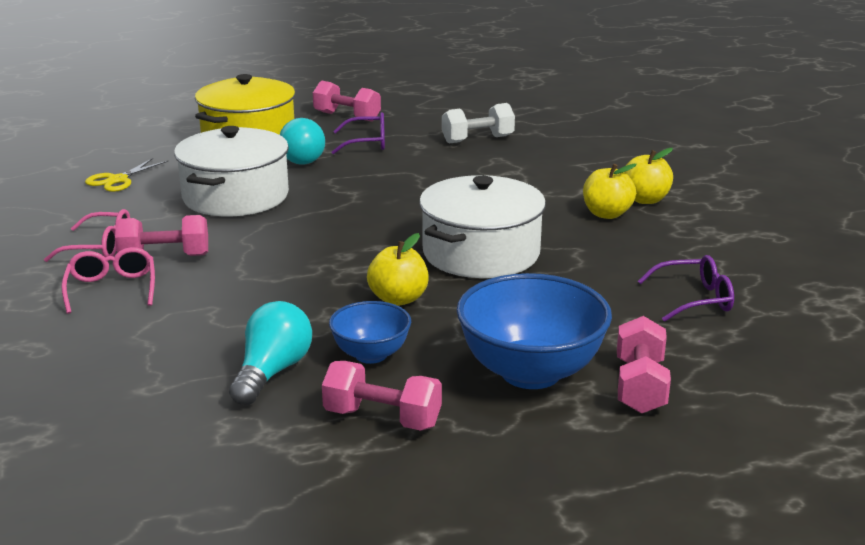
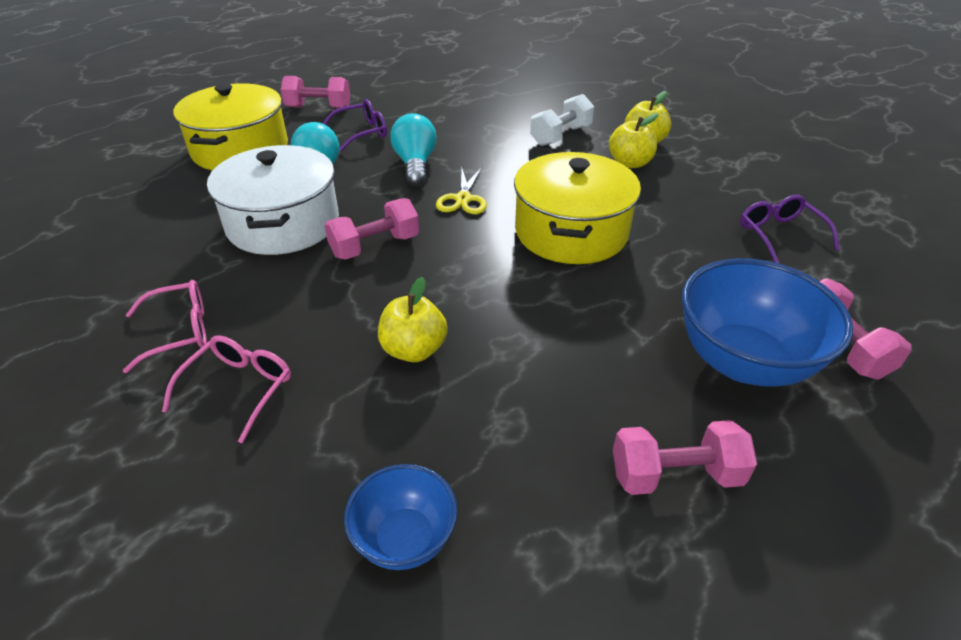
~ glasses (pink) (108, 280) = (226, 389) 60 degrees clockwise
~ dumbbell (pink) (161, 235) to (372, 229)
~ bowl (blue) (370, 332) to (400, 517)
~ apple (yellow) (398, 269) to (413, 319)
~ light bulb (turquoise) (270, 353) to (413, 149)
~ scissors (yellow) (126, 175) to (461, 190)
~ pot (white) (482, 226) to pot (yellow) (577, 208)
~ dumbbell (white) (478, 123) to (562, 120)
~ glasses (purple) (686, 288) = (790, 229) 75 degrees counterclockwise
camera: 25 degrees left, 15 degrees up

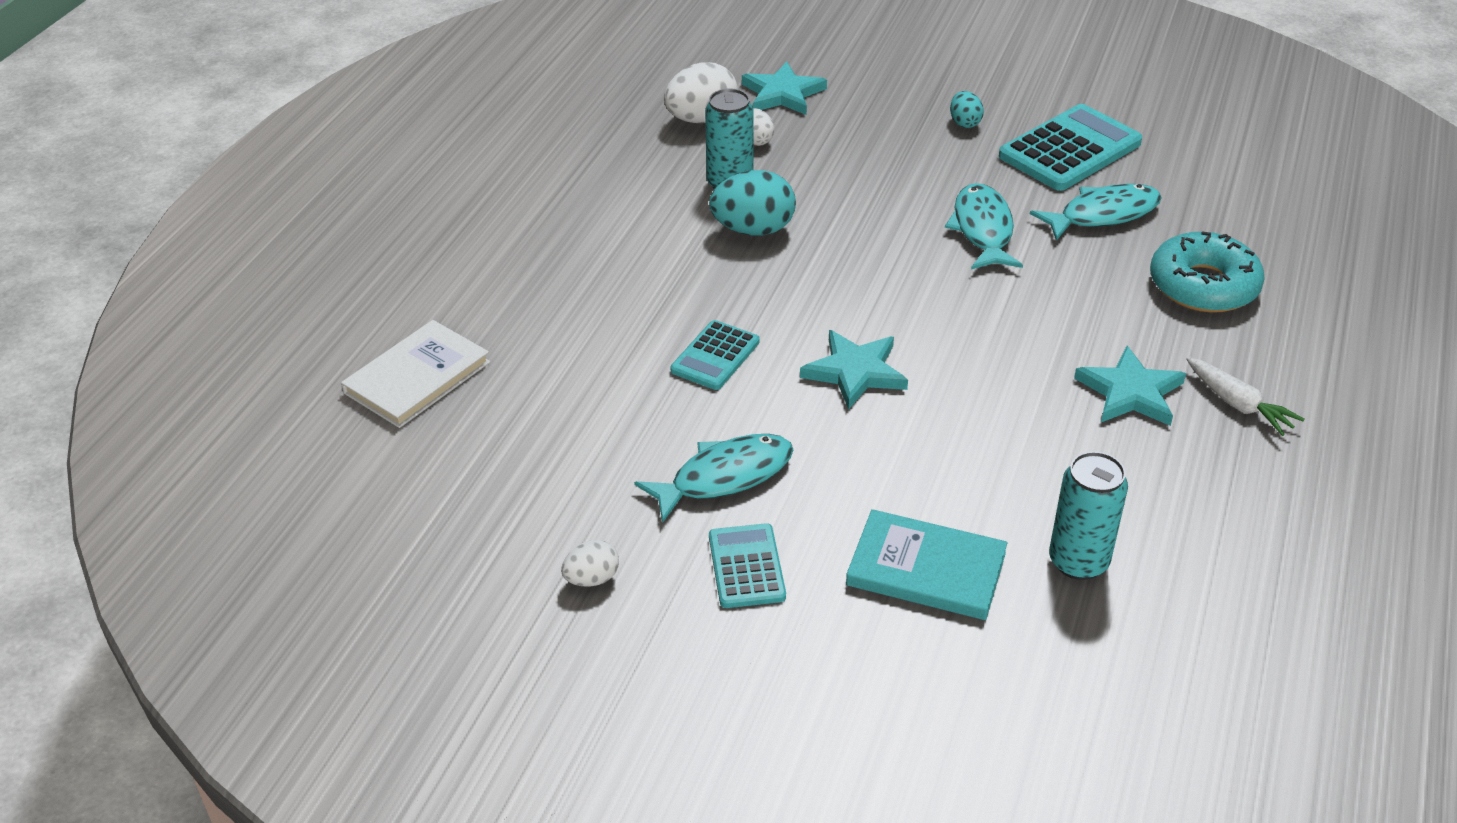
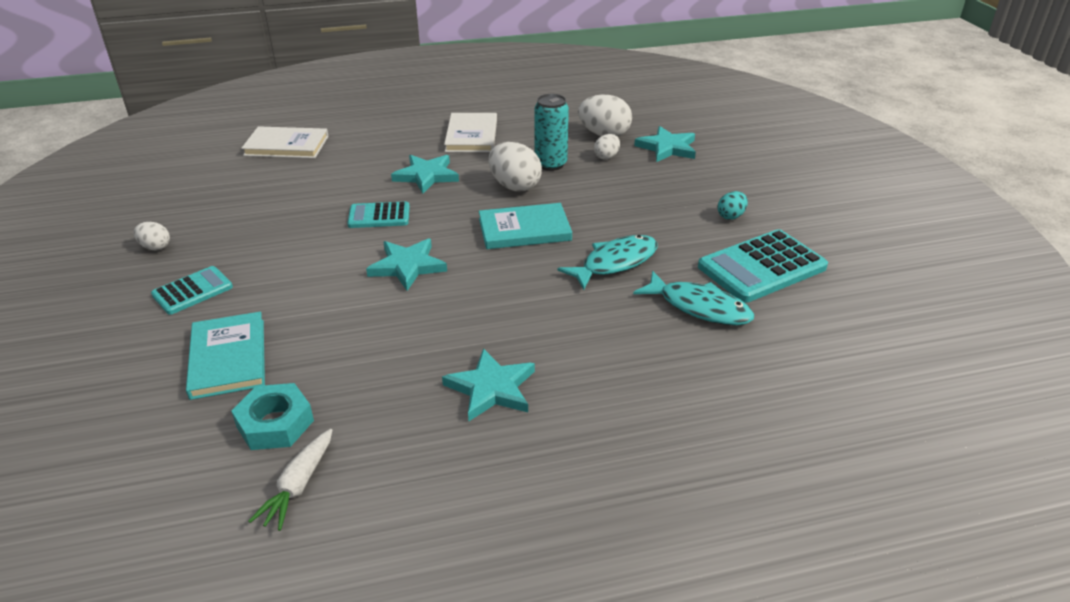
~ can (turquoise) (1088, 515) to nut (turquoise) (272, 416)
~ carrot (white) (1245, 396) to (290, 480)
+ star (turquoise) (425, 174)
+ book (white) (470, 132)
+ book (turquoise) (525, 226)
~ egg (turquoise) (752, 203) to egg (white) (515, 166)
~ calculator (turquoise) (1070, 147) = (763, 266) 135 degrees clockwise
- fish (turquoise) (714, 478)
- donut (turquoise) (1207, 272)
camera: 55 degrees right, 5 degrees down

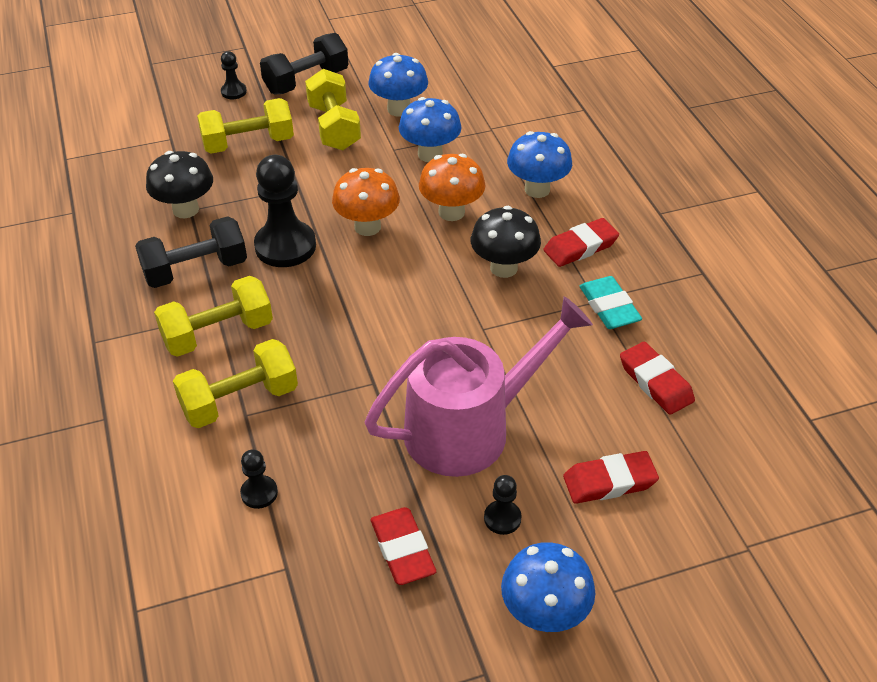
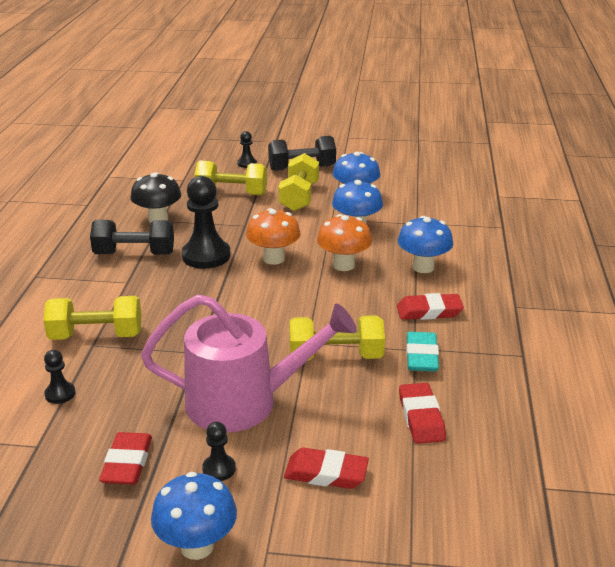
~ dumbbell (yellow) (213, 316) to (337, 337)
- mushroom (black) (506, 242)
camera: 25 degrees right, 15 degrees down

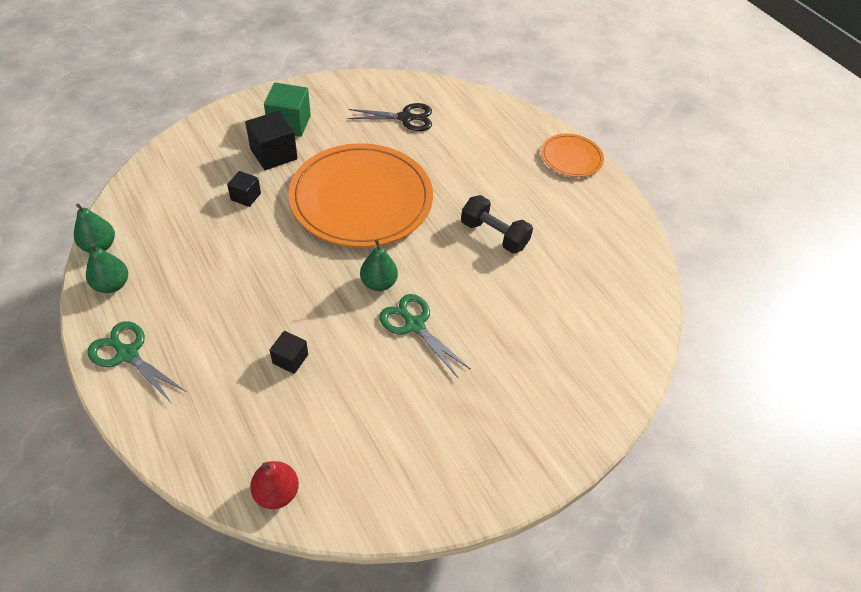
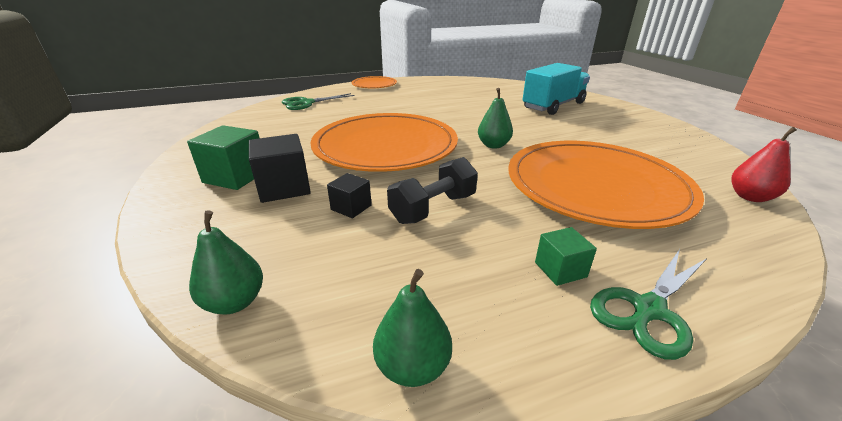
~ pear (green) (107, 268) to (226, 262)
~ scissors (green) (425, 336) to (318, 101)
~ dumbbell (black) (497, 224) to (432, 190)
~ cube (black) (289, 352) to plate (orange) (606, 185)
+ truck (turquoise) (556, 89)
+ cube (green) (566, 256)
- scissors (black) (389, 117)
camera: 75 degrees left, 20 degrees down

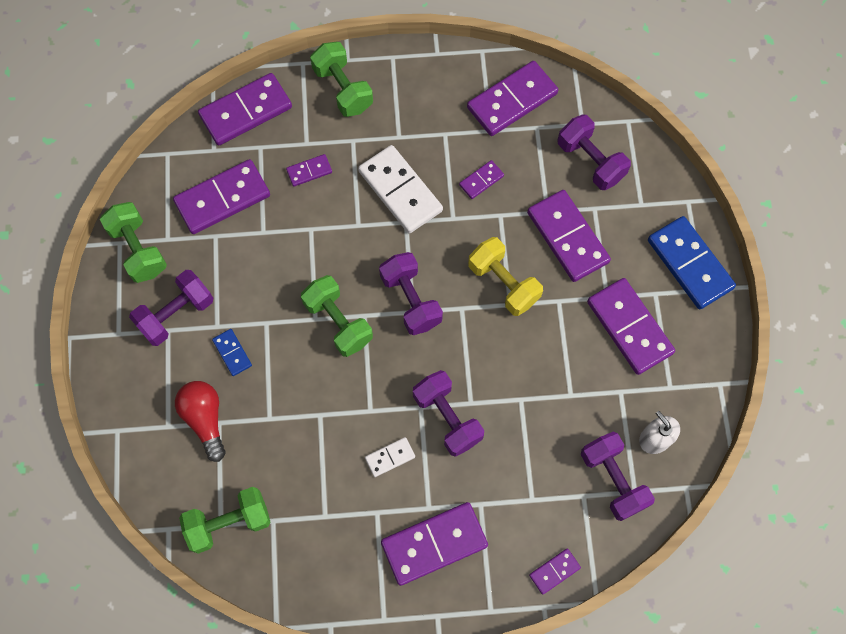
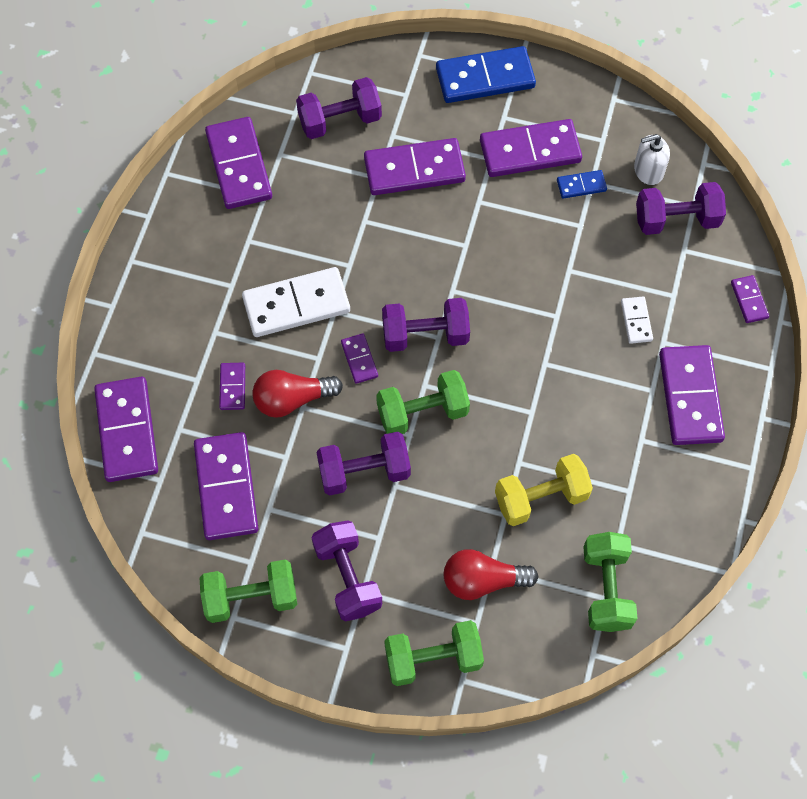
+ light bulb (red) (297, 394)
~ dumbbell (purple) (448, 413) to (364, 463)
~ domino (purple) (481, 179) to (359, 359)
~ dumbbell (green) (341, 79) to (434, 653)
~ dumbbell (yellow) (505, 276) to (544, 490)
~ domino (blue) (232, 352) to (582, 184)
~ domino (white) (390, 457) to (637, 320)
camera: 70 degrees left, 5 degrees down

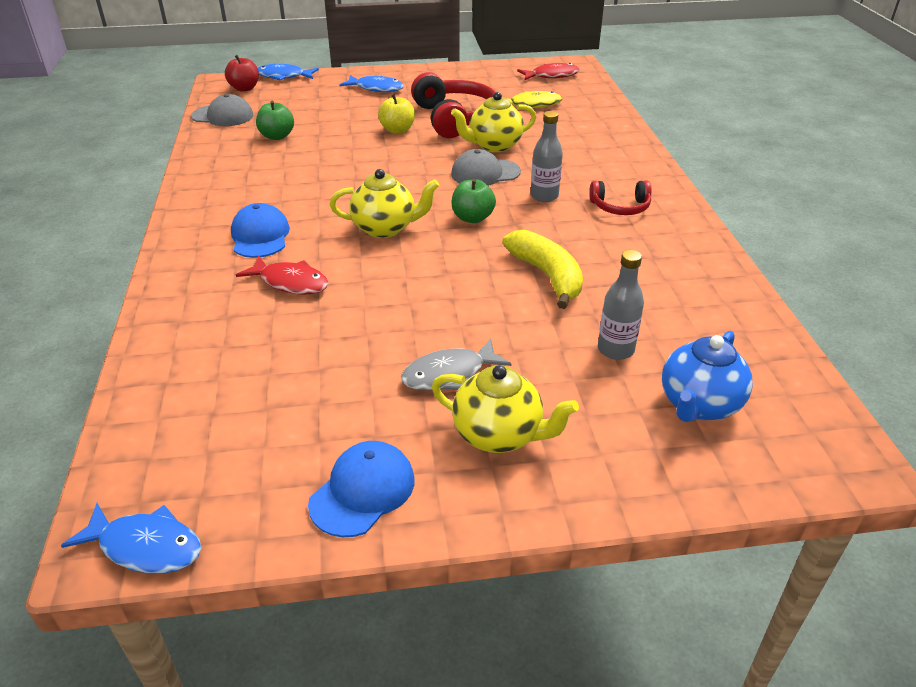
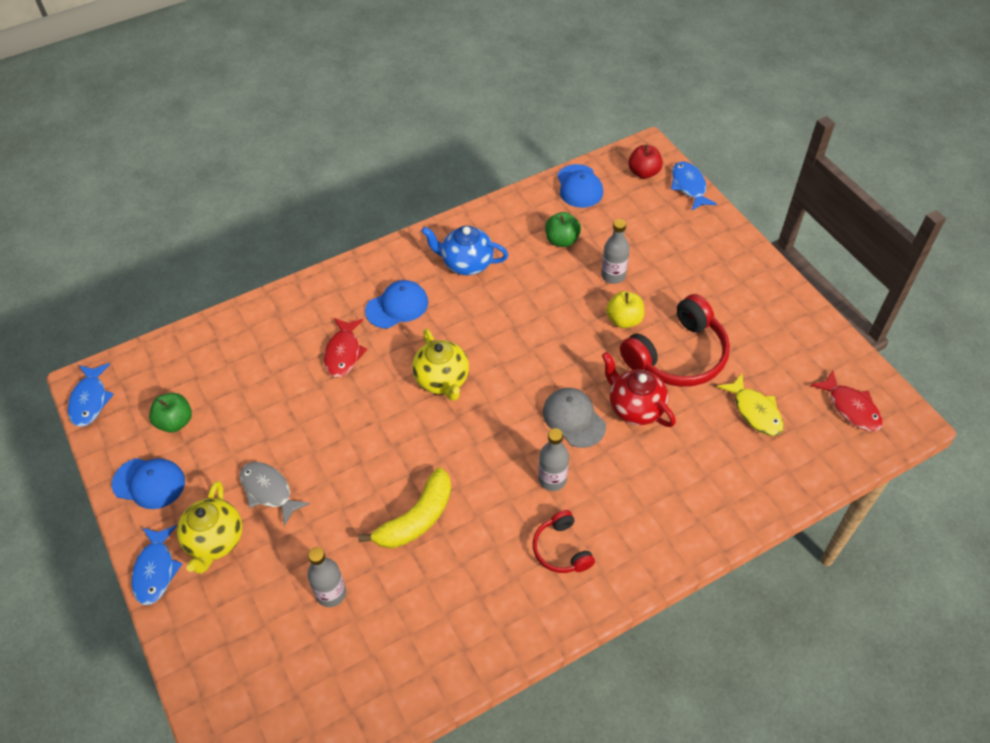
~ fish (blue) (372, 83) to (156, 565)
~ apple (green) (473, 201) to (170, 413)
~ teapot (blue) (707, 376) to (464, 250)
~ cap (grey) (222, 110) to cap (blue) (580, 186)
+ bottle (grey) (615, 251)
~ teapot (yellow) (493, 122) to teapot (red) (639, 389)
camera: 70 degrees right, 15 degrees up

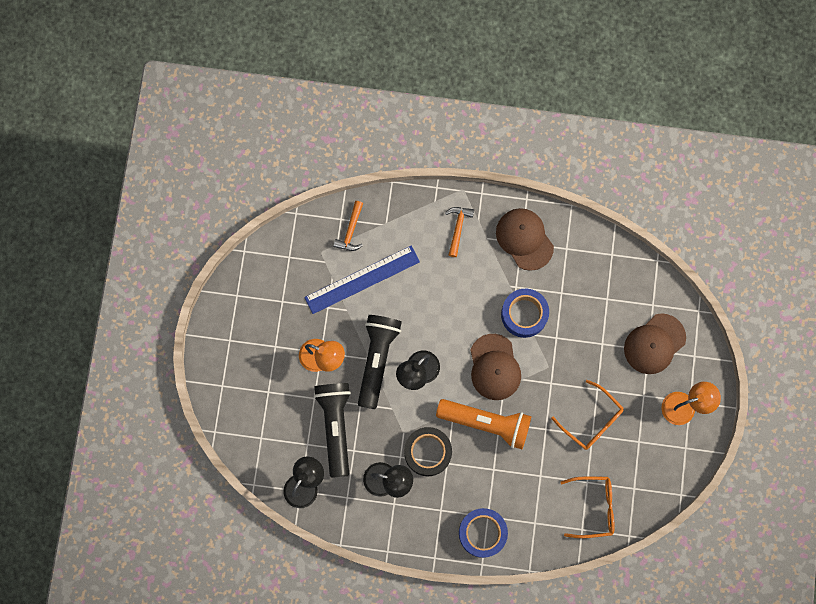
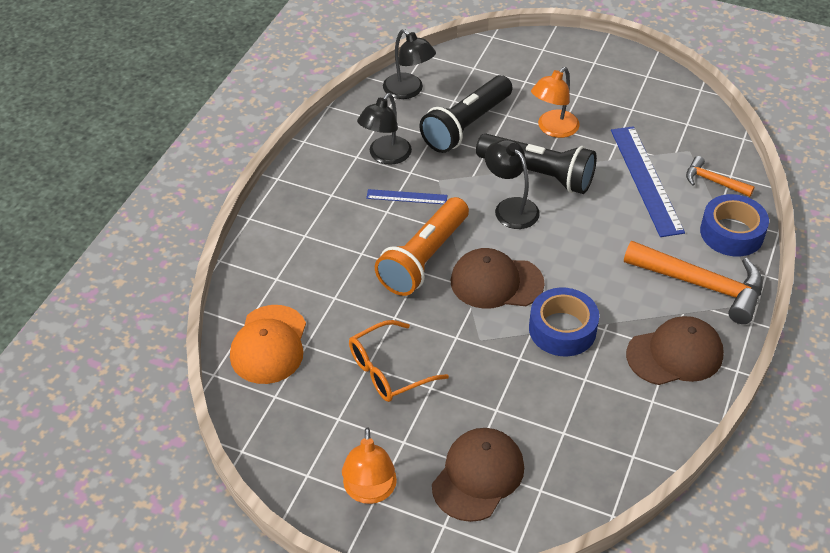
~ glasses (orange) (587, 507) to cap (orange) (268, 344)
~ tape (black) (428, 451) to ruler (blue) (406, 196)
~ flashlight (black) (332, 430) = (466, 114) 120 degrees clockwise
~ cap (brown) (655, 344) = (478, 475) 60 degrees clockwise
~ hammer (orange) (459, 232) = (693, 282) x1.89
~ tape (blue) (483, 533) to (734, 225)
camera: 105 degrees right, 30 degrees down

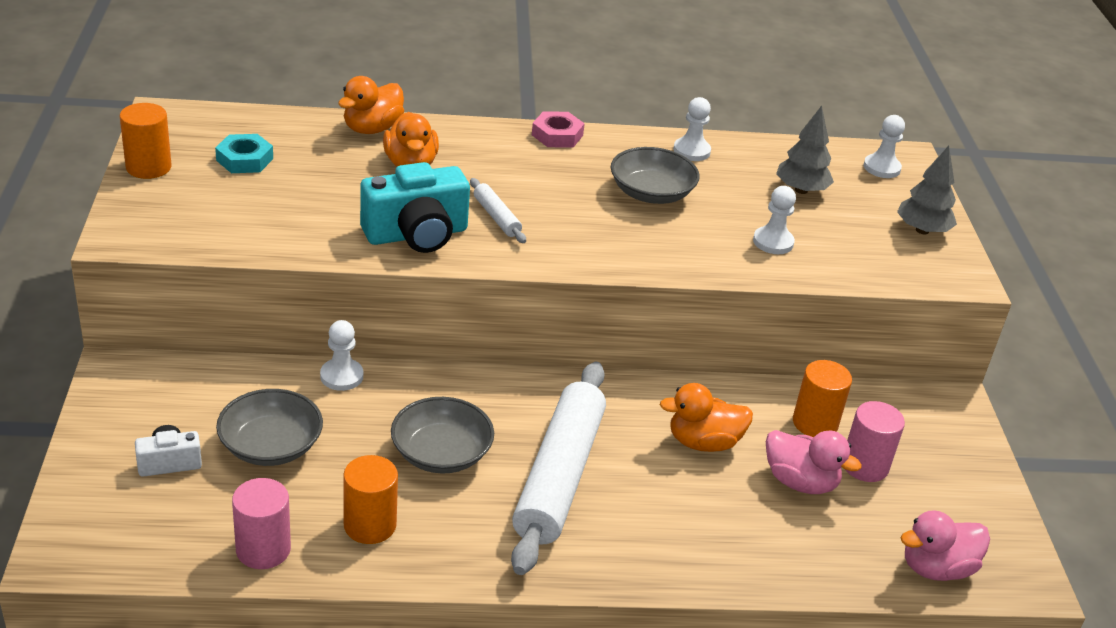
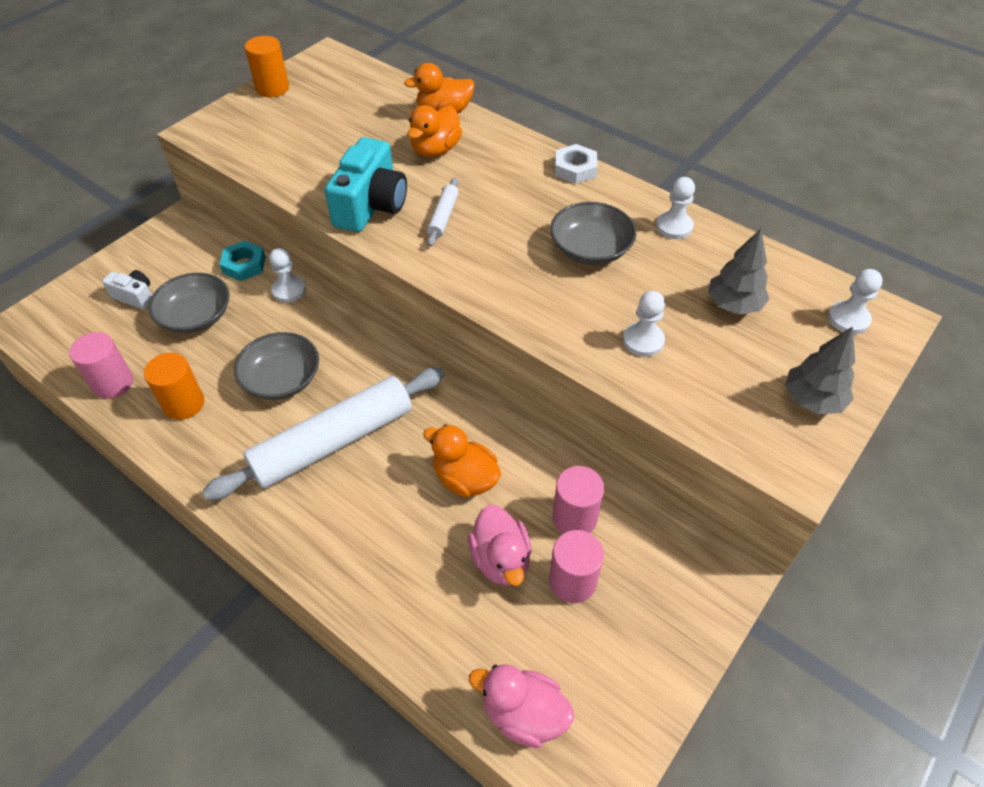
~ nut (turquoise) (244, 153) to (242, 261)
~ camera (turquoise) (415, 207) = (366, 184) 90 degrees counterclockwise
~ cylinder (orange) (822, 398) to cylinder (pink) (578, 500)
~ nut (pink) (558, 129) to nut (white) (576, 164)
camera: 45 degrees right, 15 degrees up

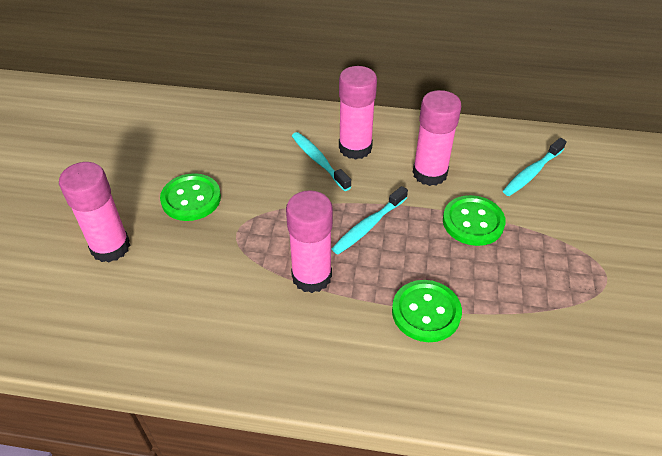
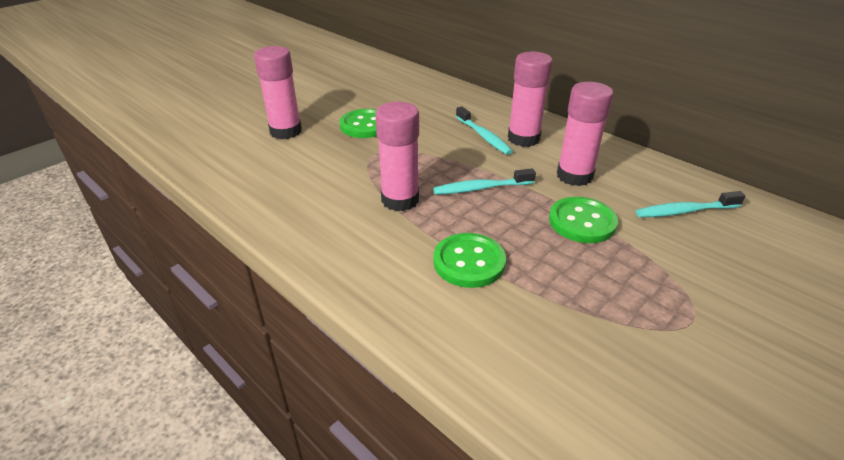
~ toothbrush (turquoise) (321, 161) = (484, 130) 150 degrees clockwise
camera: 35 degrees right, 10 degrees down

